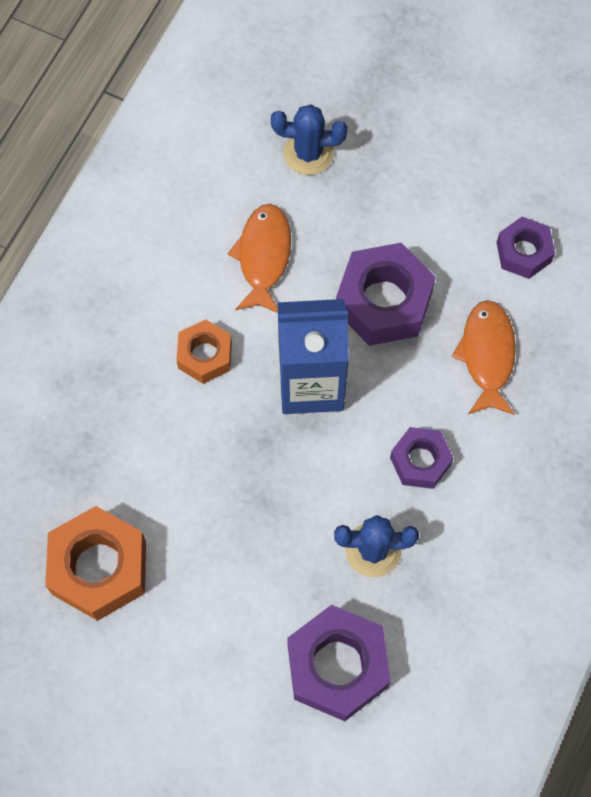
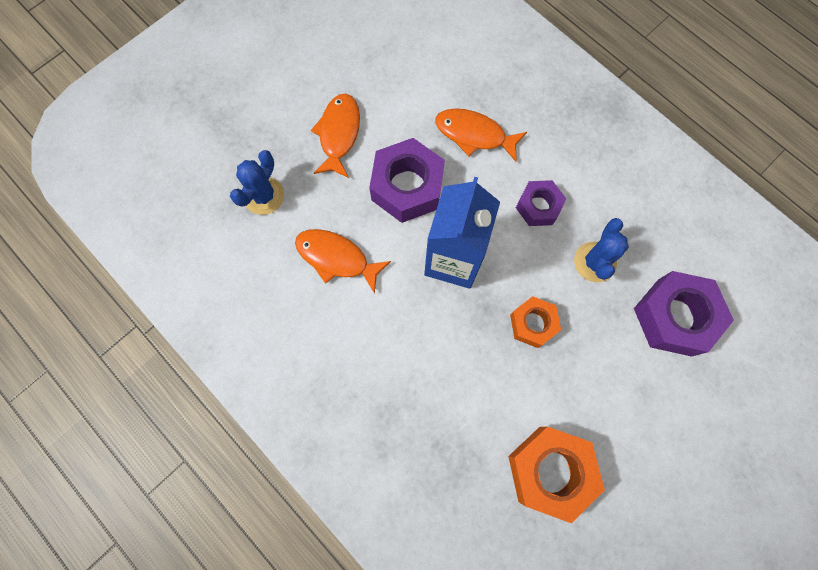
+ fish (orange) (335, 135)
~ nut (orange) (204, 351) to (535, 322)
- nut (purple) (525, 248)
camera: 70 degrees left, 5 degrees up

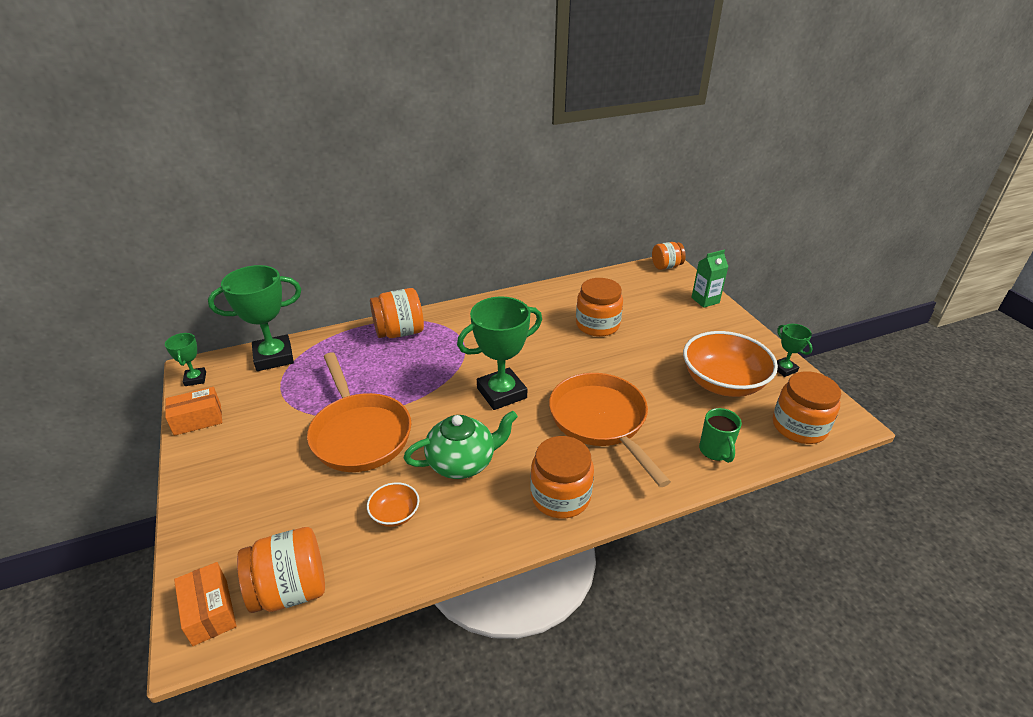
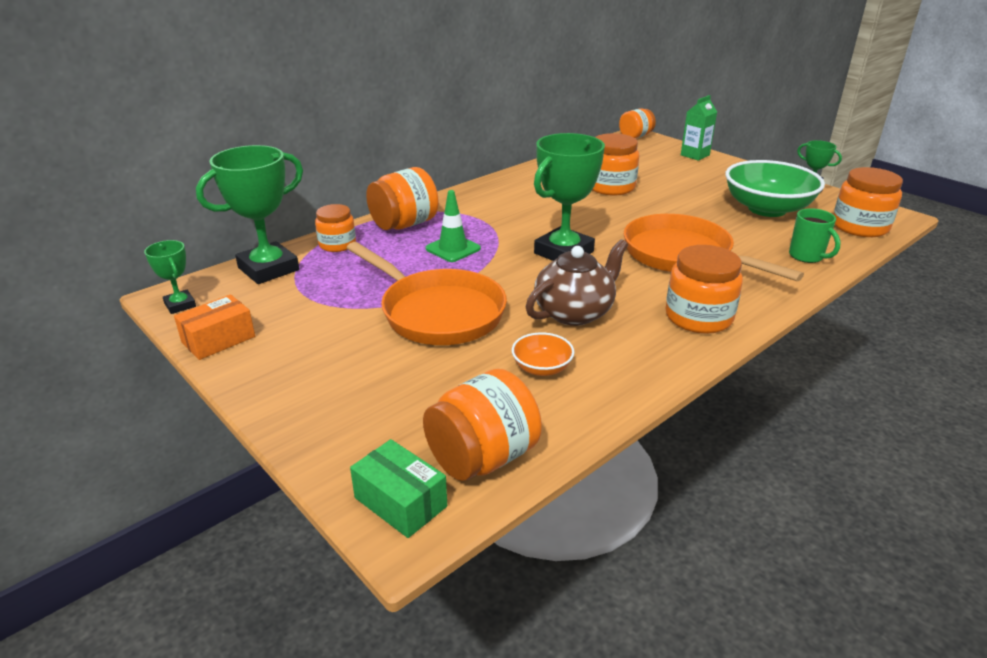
+ jar (orange) (335, 228)
~ box (orange) (205, 604) to box (green) (398, 488)
+ traffic cone (green) (453, 226)
~ teapot (green) (461, 445) to teapot (brown) (577, 282)
~ bowl (orange) (730, 364) to bowl (green) (775, 188)
camera: 20 degrees left, 5 degrees down

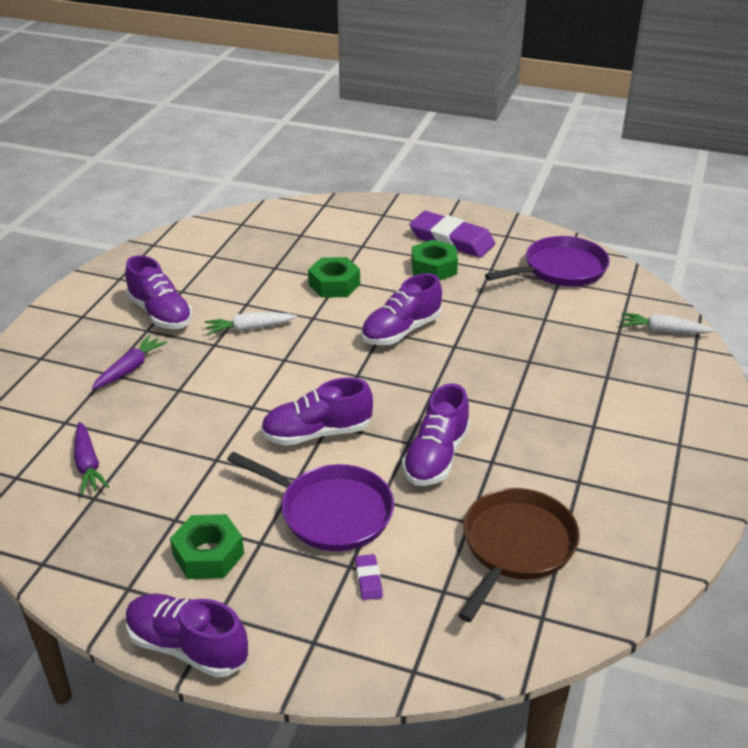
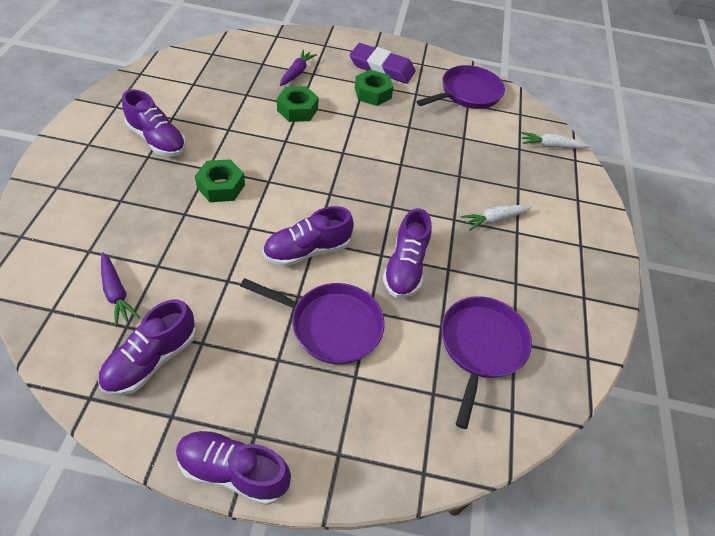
~ shoe (purple) (401, 309) to (147, 347)
~ nut (green) (207, 546) to (220, 180)
~ carrot (purple) (129, 362) to (298, 68)
~ pan (brown) (519, 555) to pan (purple) (486, 362)
~ carrot (white) (251, 323) to (496, 218)
- eraser (purple) (369, 577)
camera: 15 degrees left, 15 degrees up

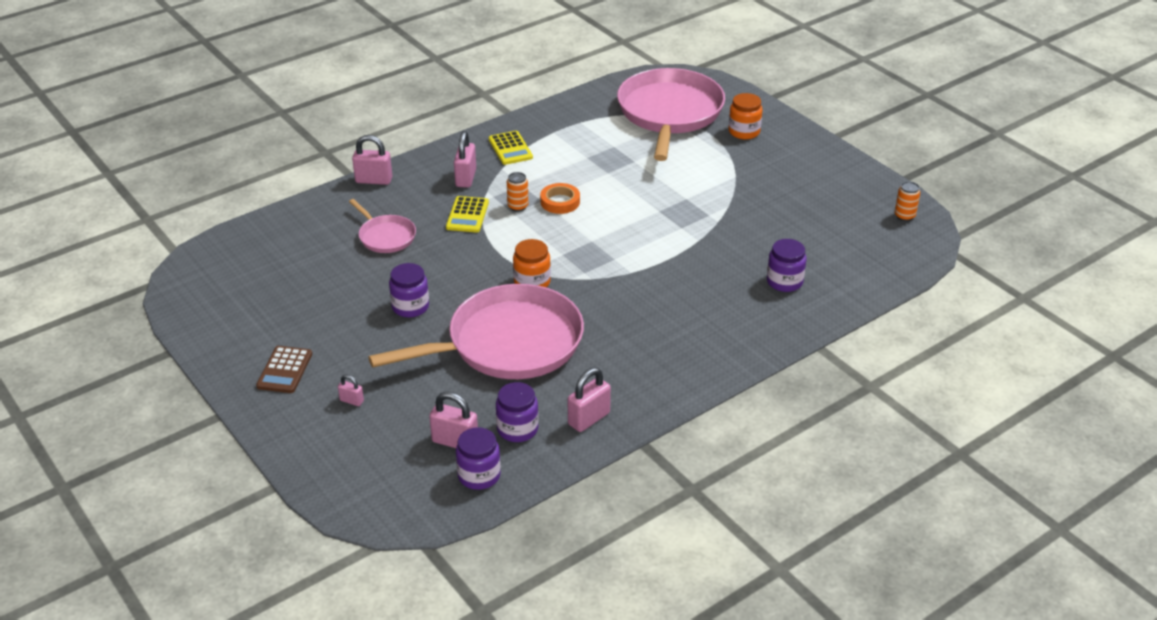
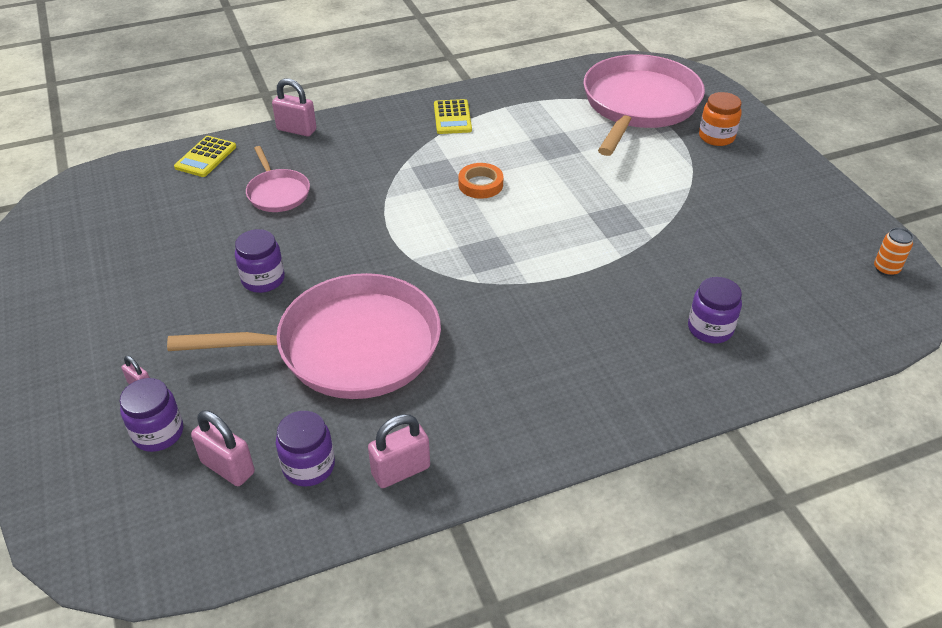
~ jar (purple) (478, 458) to (151, 415)
~ calculator (yellow) (467, 214) to (205, 156)
- calculator (brown) (284, 369)
- padlock (pink) (465, 159)
- can (orange) (518, 192)
- jar (orange) (532, 263)
camera: 15 degrees right, 5 degrees up

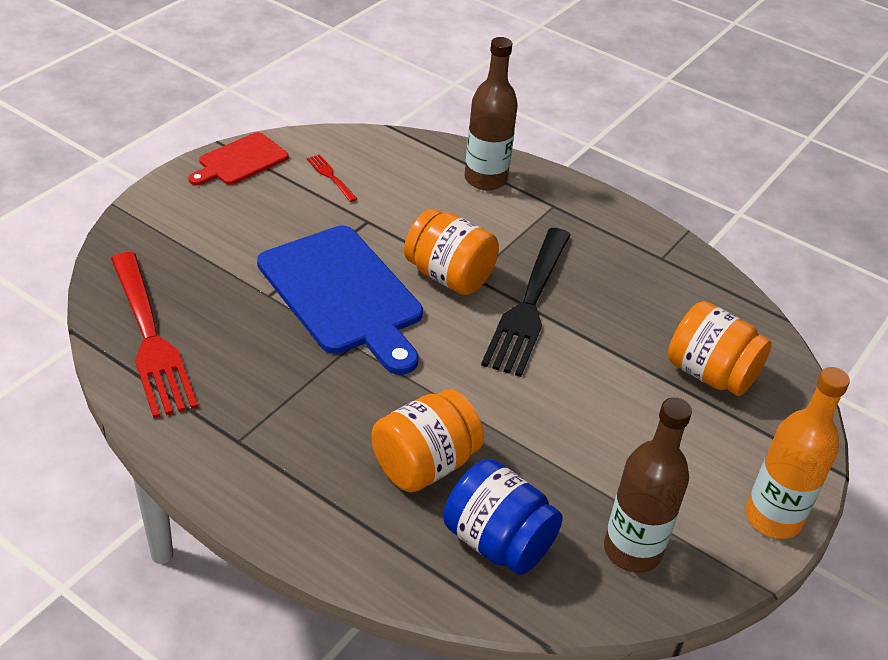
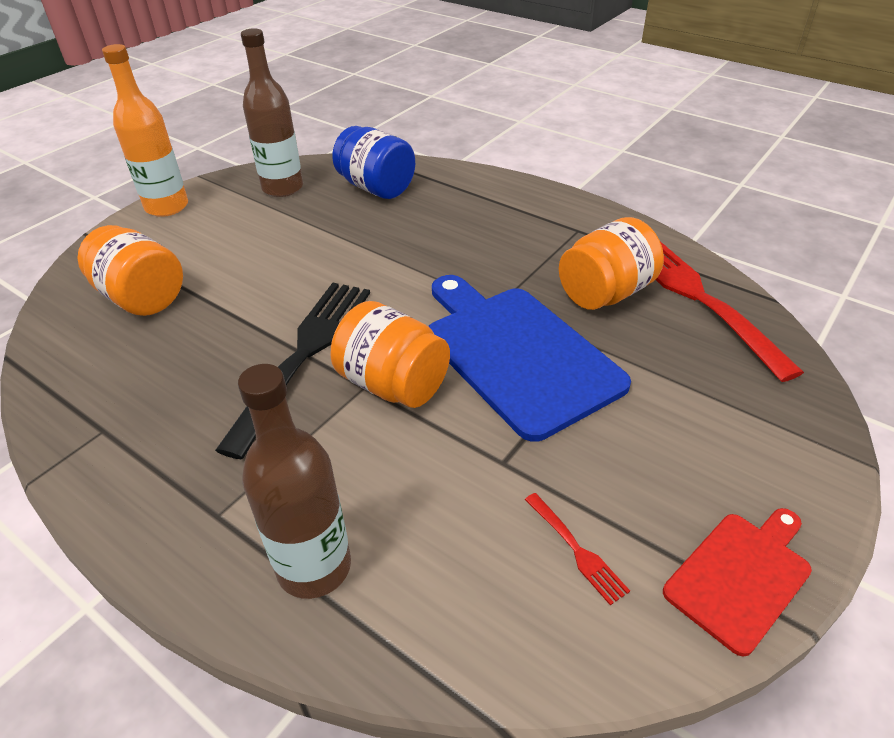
~ jar (orange) (427, 440) to (611, 263)
camera: 175 degrees left, 0 degrees up

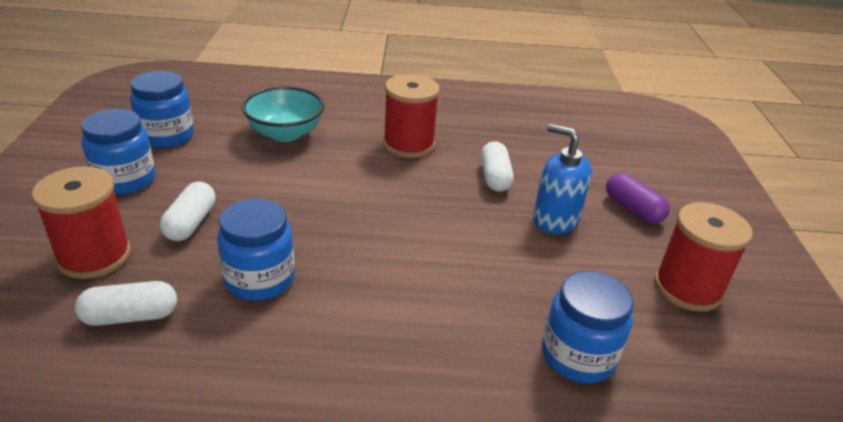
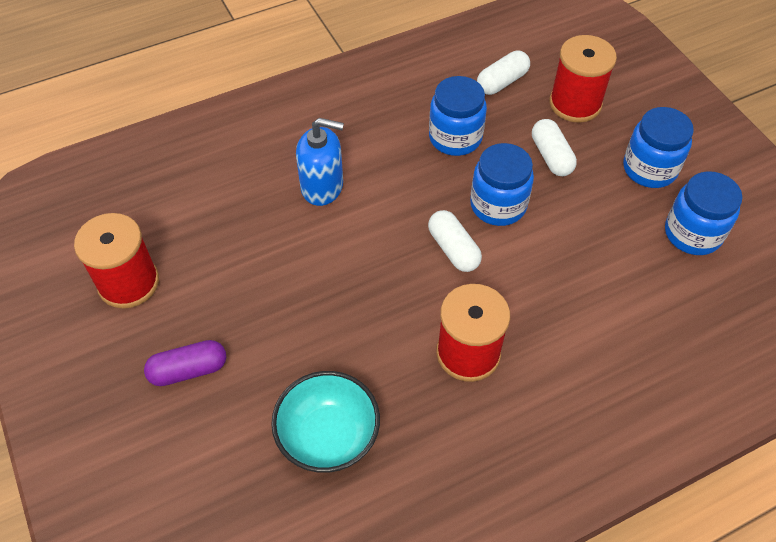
~ capsule (purple) (638, 198) = (185, 363) 45 degrees counterclockwise
~ bowl (turquoise) (283, 114) to (325, 422)
~ soap dispenser (blue) (562, 179) to (320, 162)
~ capsule (white) (497, 166) to (455, 241)
~ jar (blue) (588, 327) to (502, 184)
camera: 155 degrees right, 20 degrees up

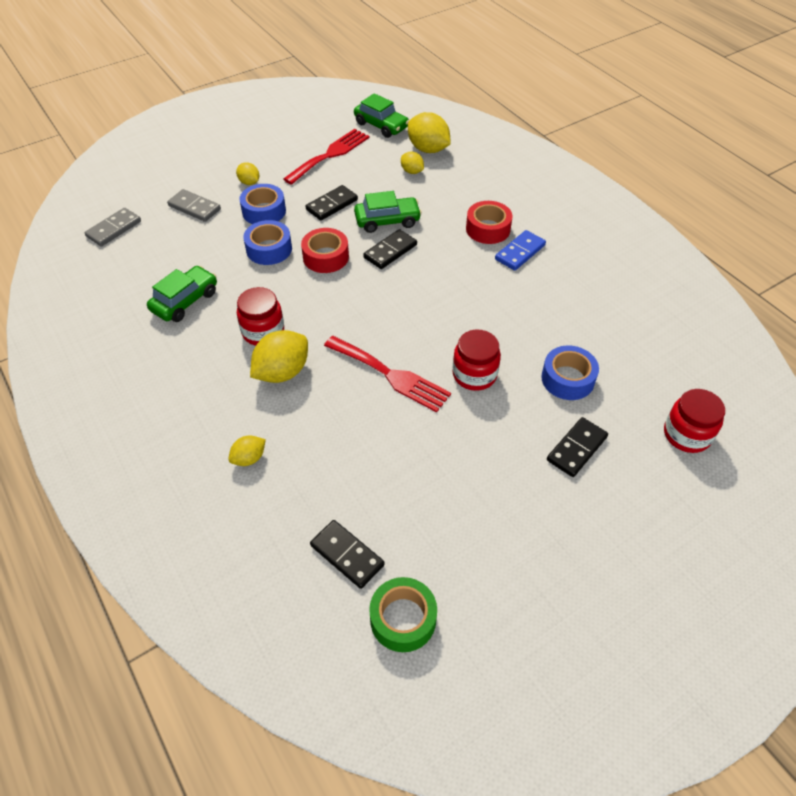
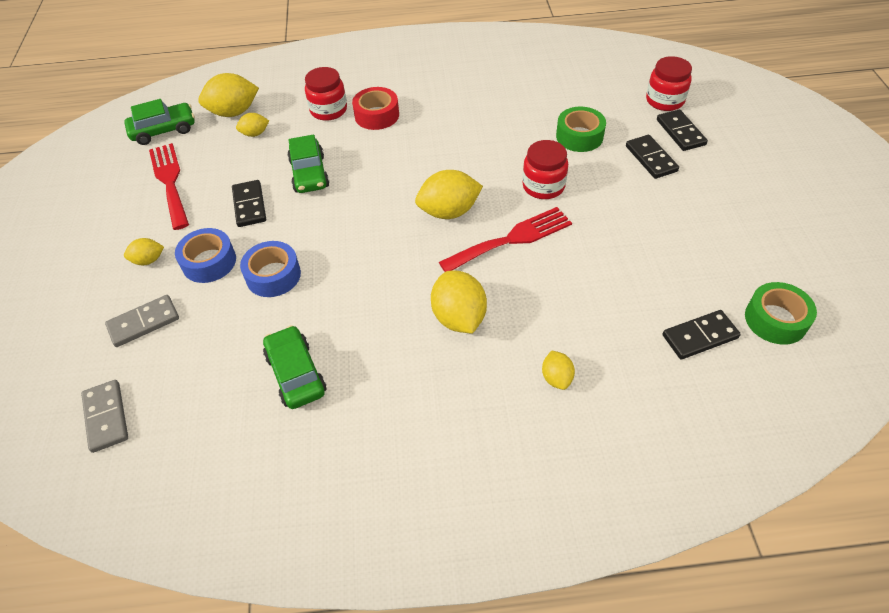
~ car (green) (388, 212) = (308, 164) 150 degrees clockwise
~ jar (red) (260, 316) to (326, 94)
+ lemon (yellow) (449, 194)
~ tape (blue) (570, 372) to tape (green) (581, 129)
~ domino (black) (390, 249) to (682, 130)
- tape (red) (325, 250)
- domino (blue) (520, 250)
camera: 60 degrees left, 0 degrees up

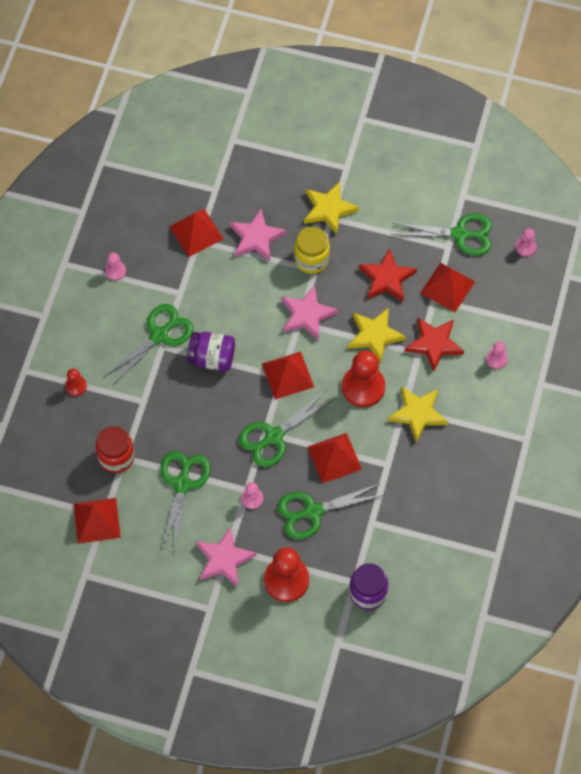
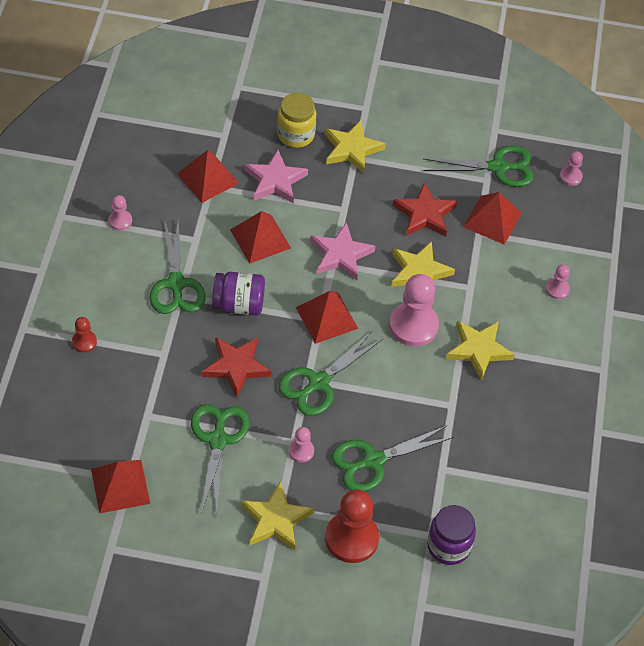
~ scissors (green) (148, 344) = (178, 266) 135 degrees clockwise
~ star (red) (434, 345) to (236, 367)
~ pyramid (red) (335, 458) to (260, 237)
~ star (pink) (226, 557) to star (yellow) (277, 516)
~ jar (yellow) (312, 250) to (296, 120)
~ pawn (red) (363, 378) to pawn (pink) (414, 310)
- jar (red) (115, 449)
camera: 10 degrees left, 10 degrees down

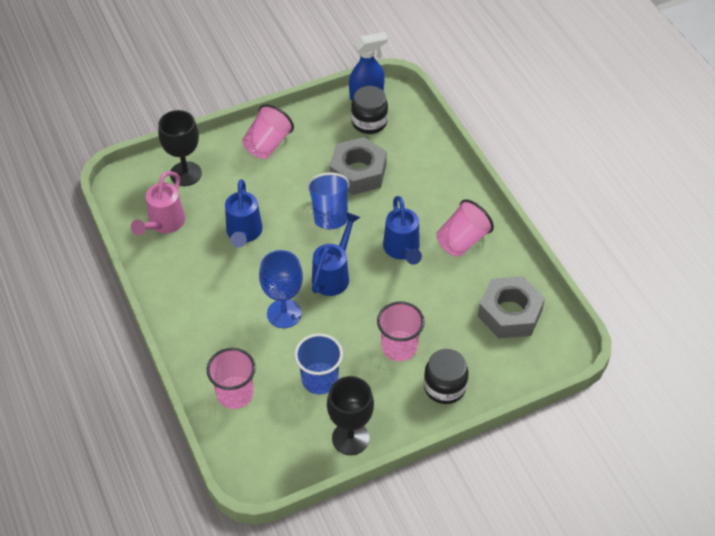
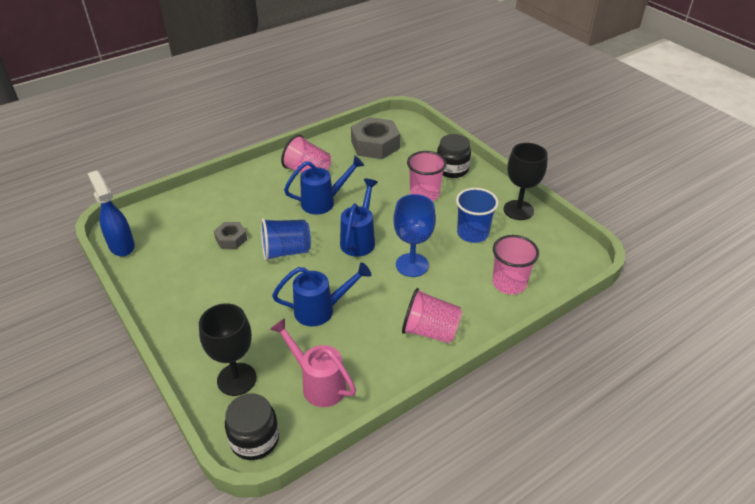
~ nut (grey) (358, 166) = (230, 235) x0.54
~ jar (black) (369, 110) to (252, 426)
~ watering can (pink) (158, 203) = (313, 362) 150 degrees counterclockwise
~ watering can (blue) (336, 254) = (359, 218) 90 degrees clockwise
~ cup (pink) (268, 131) to (432, 316)
camera: 100 degrees left, 10 degrees down

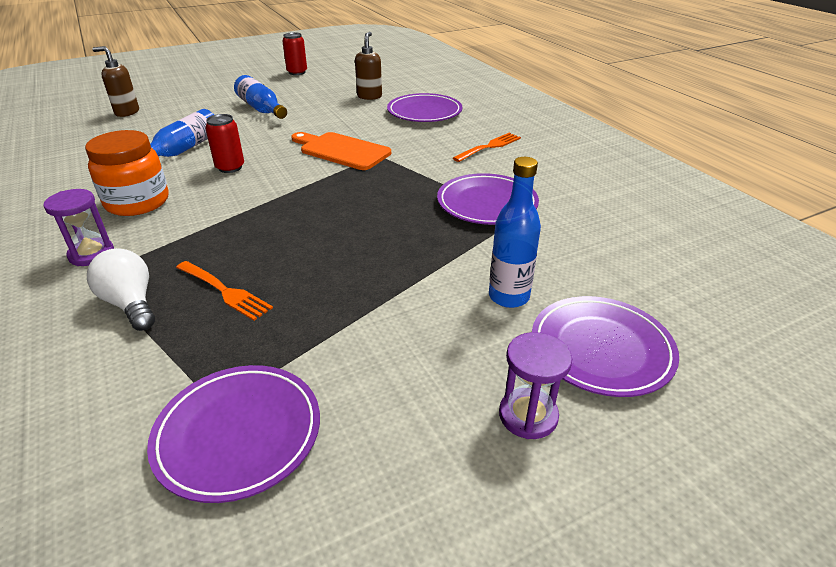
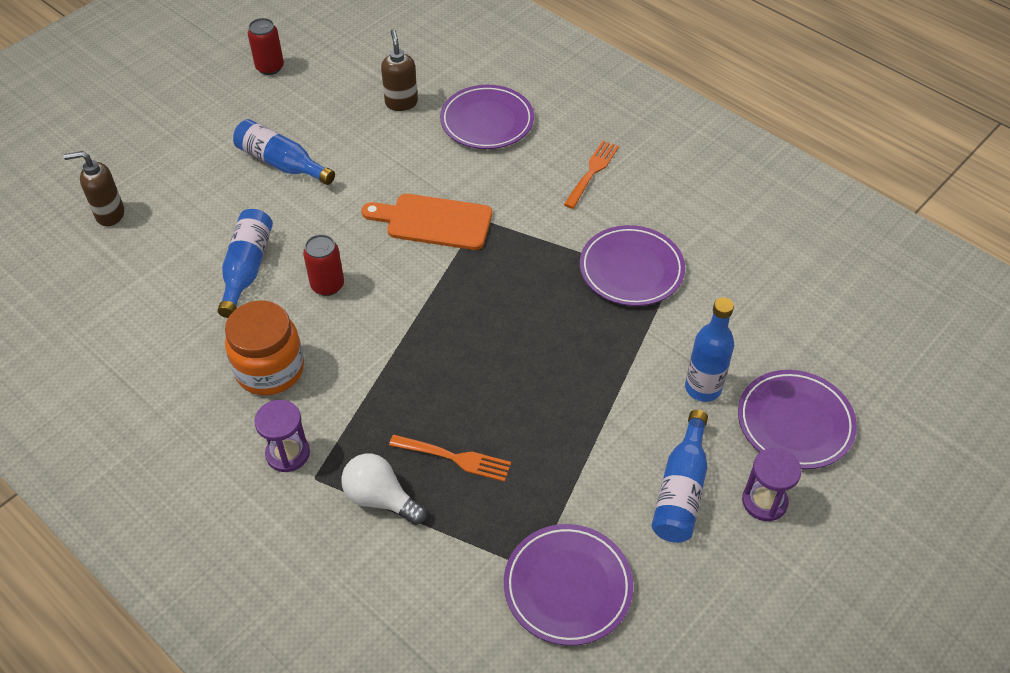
+ bottle (blue) (680, 476)
camera: 20 degrees left, 15 degrees up

